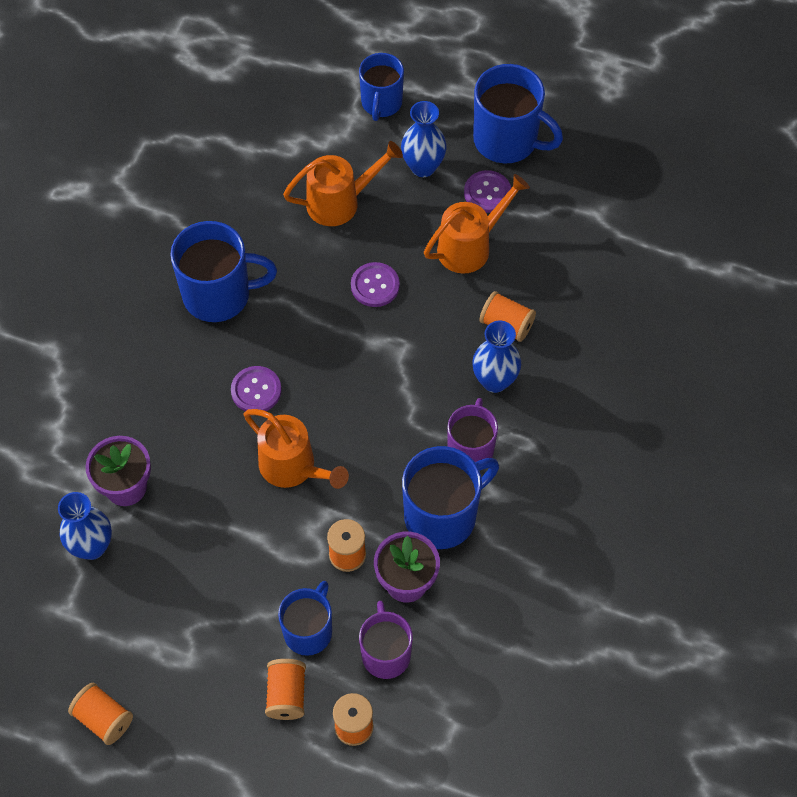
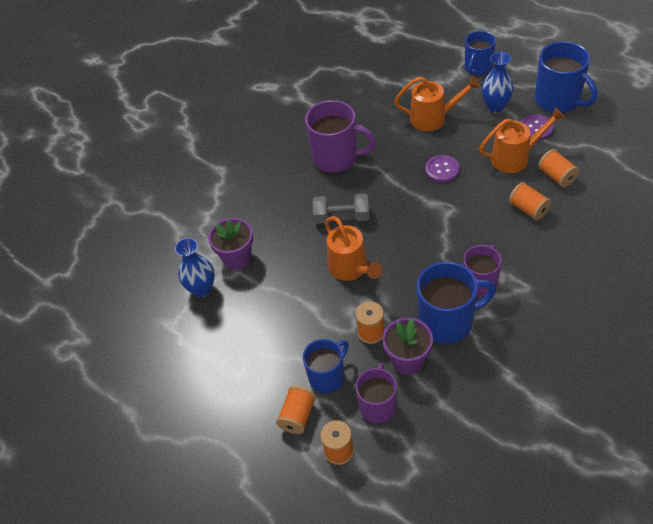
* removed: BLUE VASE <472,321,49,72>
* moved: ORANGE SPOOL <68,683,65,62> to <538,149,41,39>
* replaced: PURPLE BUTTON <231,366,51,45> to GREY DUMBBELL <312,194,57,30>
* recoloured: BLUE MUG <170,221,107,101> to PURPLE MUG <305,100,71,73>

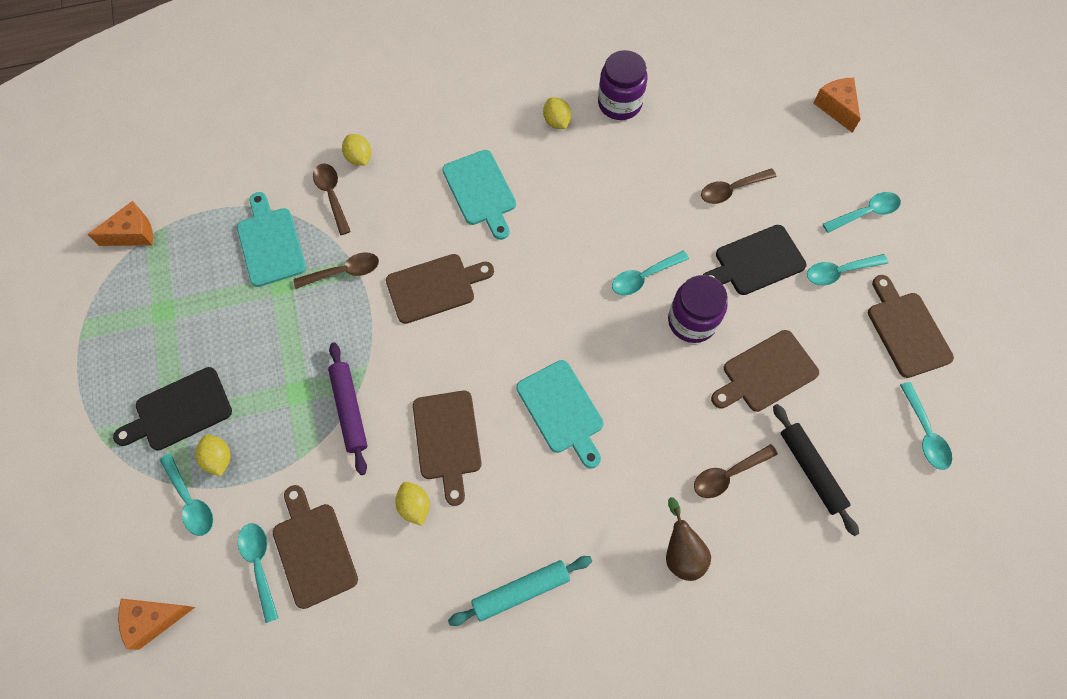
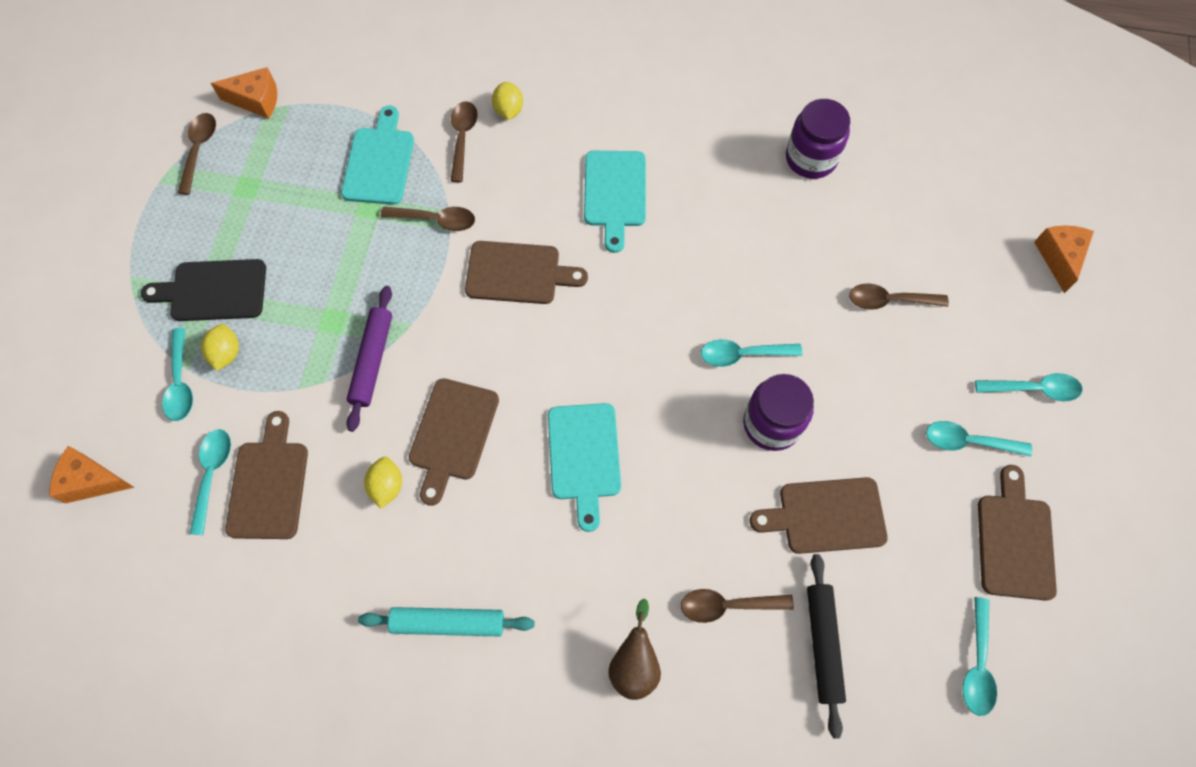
* removed: YELLOW LEMON <543,97,28,32>
* removed: BLACK CUTTING BOARD <703,225,103,70>
* added: BROWN SPOON <178,113,38,82>

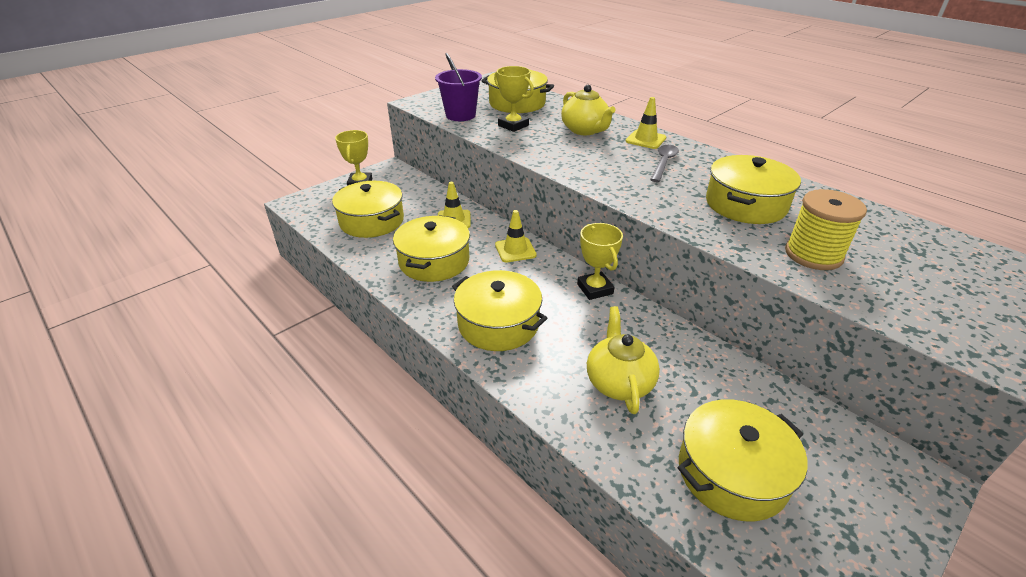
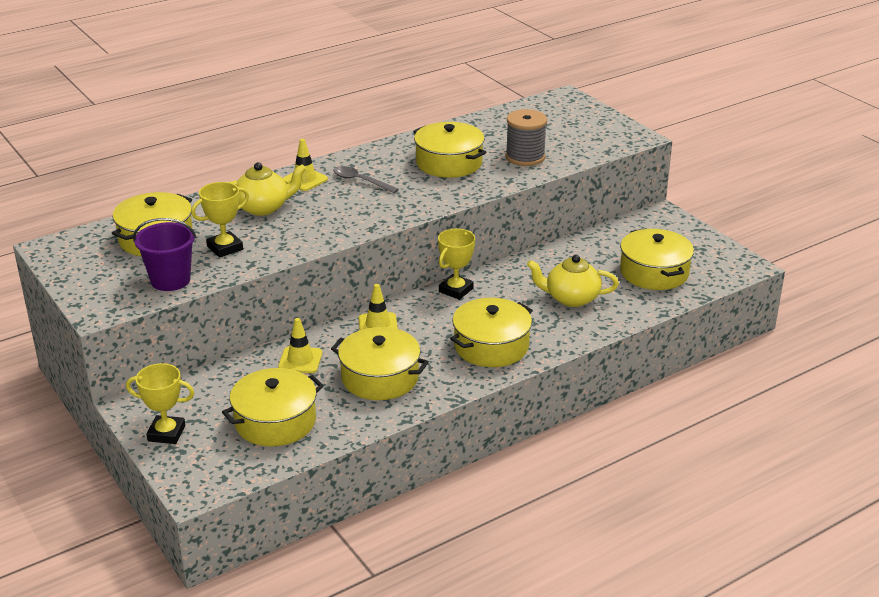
* recoloured: YELLOW SPOOL <785,189,82,81> to GREY SPOOL <505,109,42,57>
* turned: YELLOW TROPHY <577,223,46,77> = <438,228,37,72> 45 degrees counterclockwise

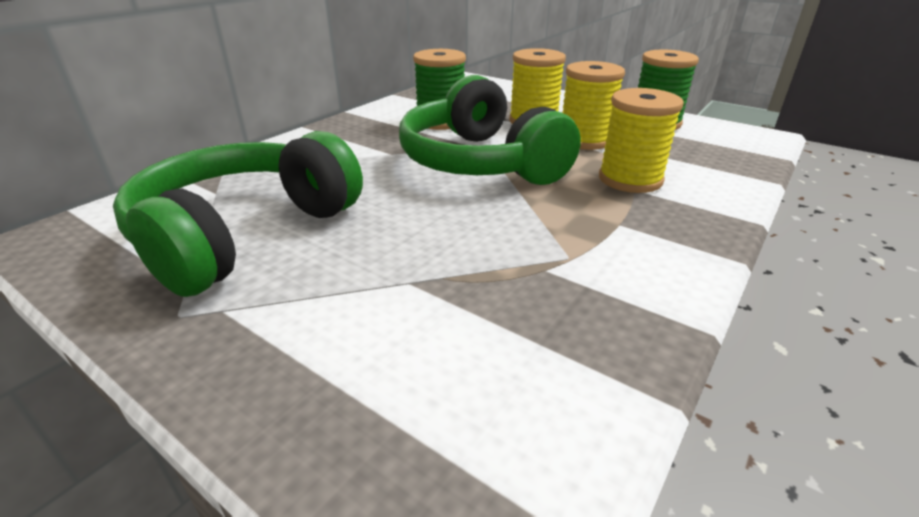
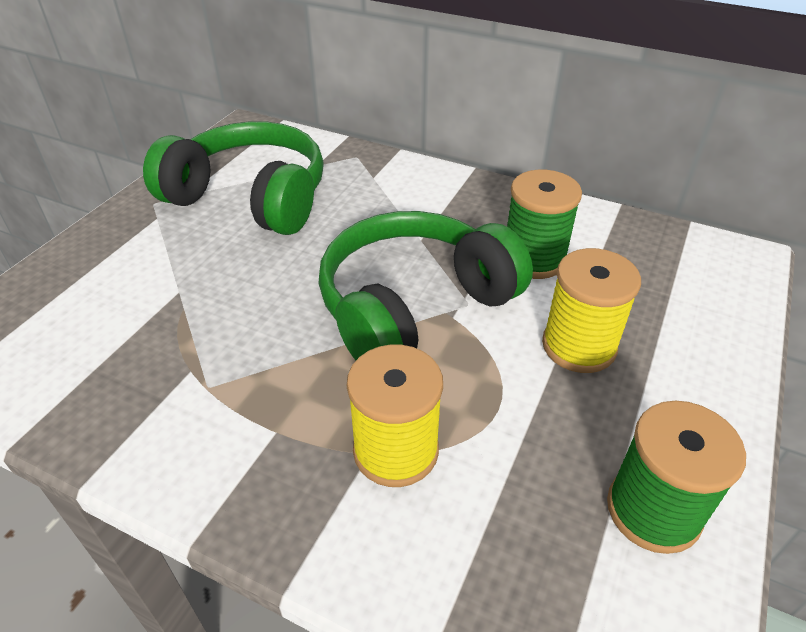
* removed: YELLOW SPOOL <562,61,63,89>

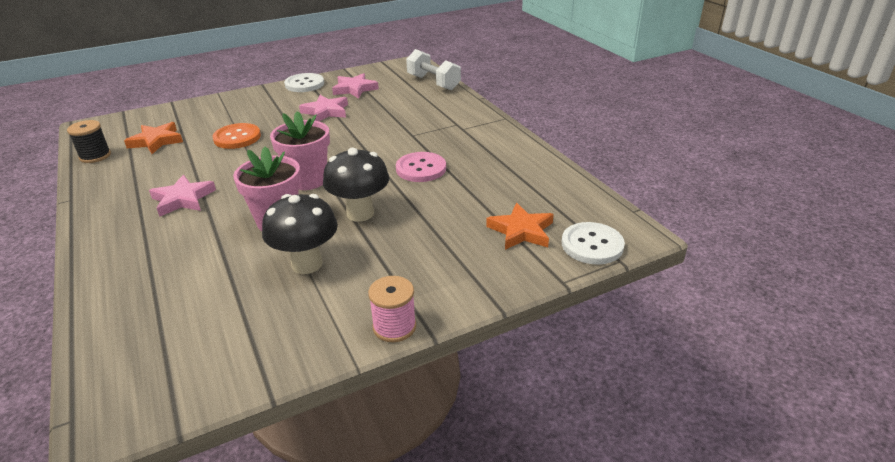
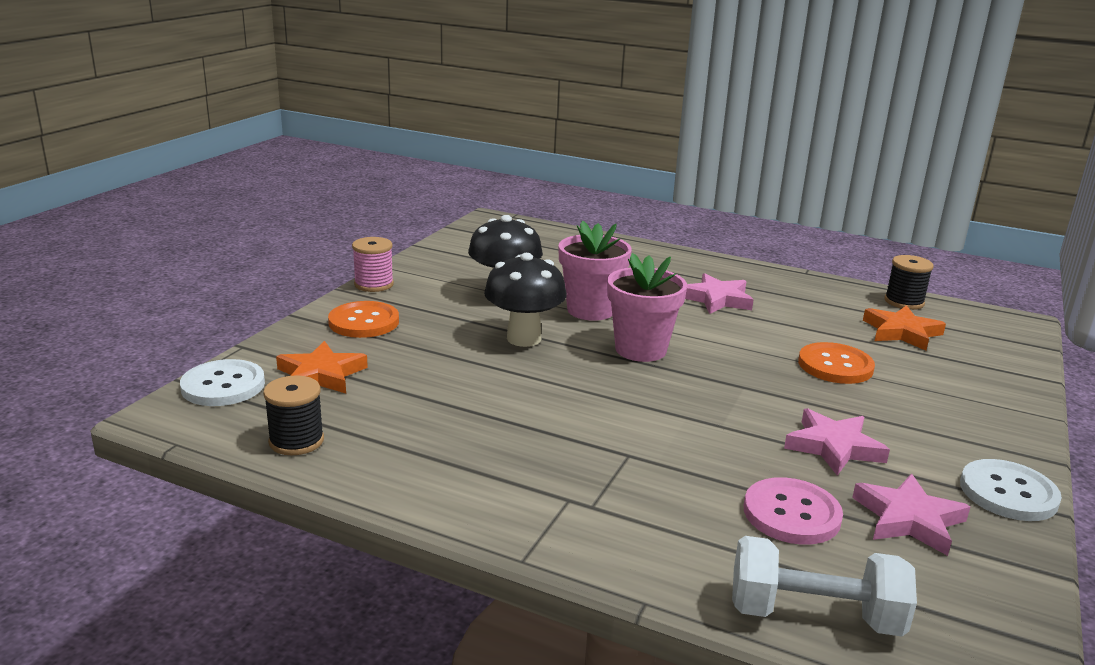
* added: BLACK SPOOL <263,375,61,80>
* added: ORANGE BUTTON <328,301,71,37>
* moved: PINK BUTTON <396,152,50,30> to <744,477,99,68>

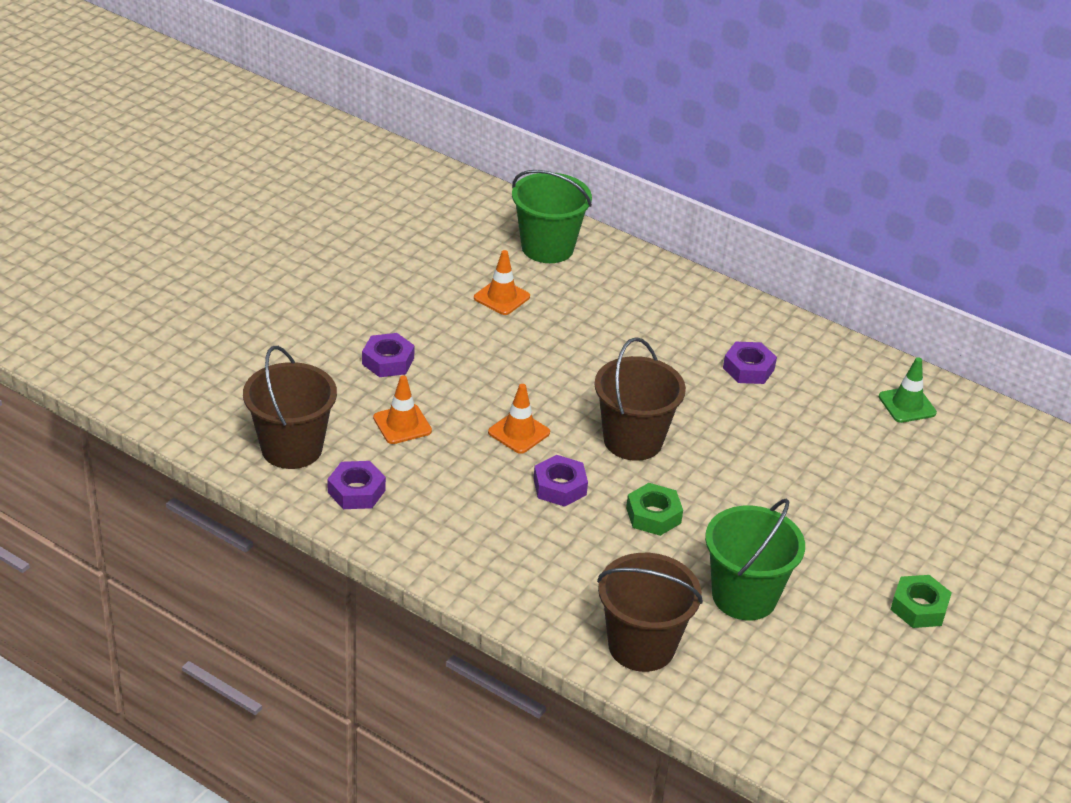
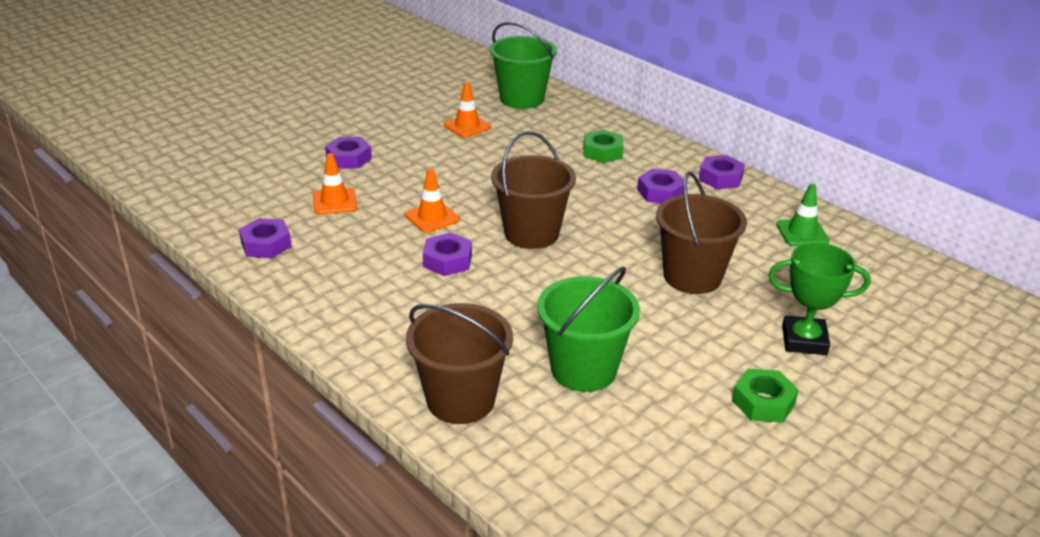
* added: PURPLE NUT <699,155,46,34>
* added: GREEN TROPHY <768,243,103,112>
* moved: BROWN BUCKET <243,346,94,123> to <656,172,91,122>
* moved: GREEN NUT <626,483,57,53> to <584,130,40,33>

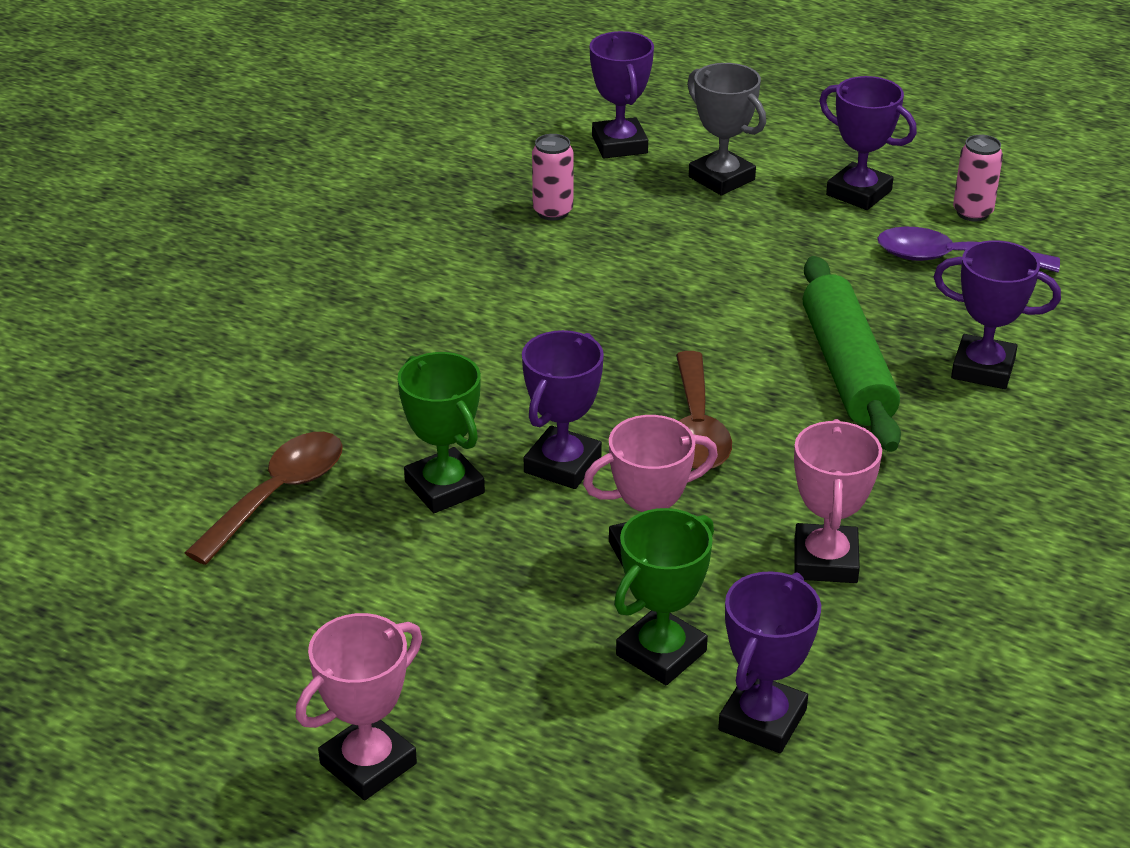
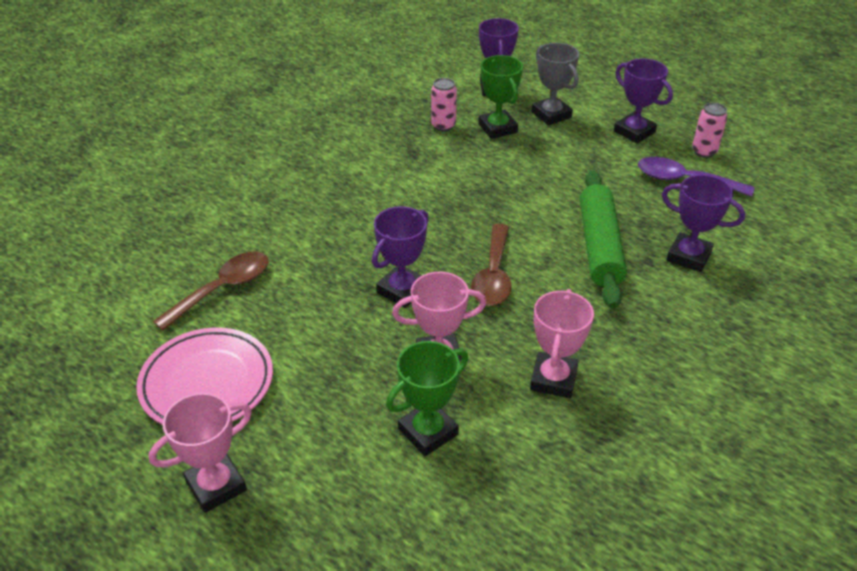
* removed: PURPLE TROPHY <718,571,103,182>
* added: PINK PLATE <136,327,137,98>
* moved: GREEN TROPHY <398,352,87,161> to <478,55,45,84>

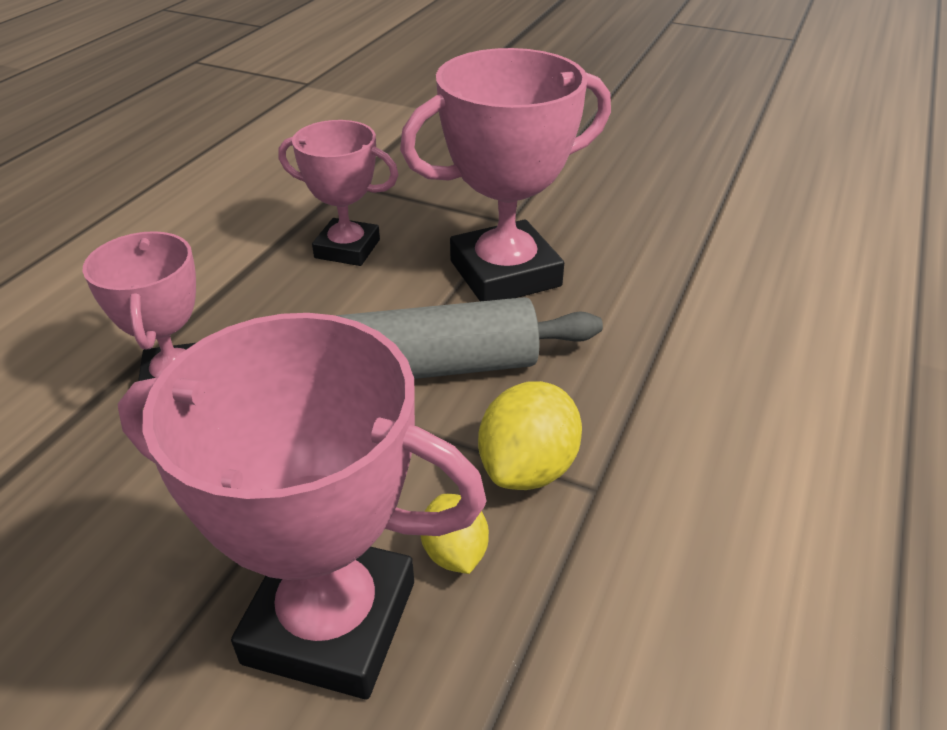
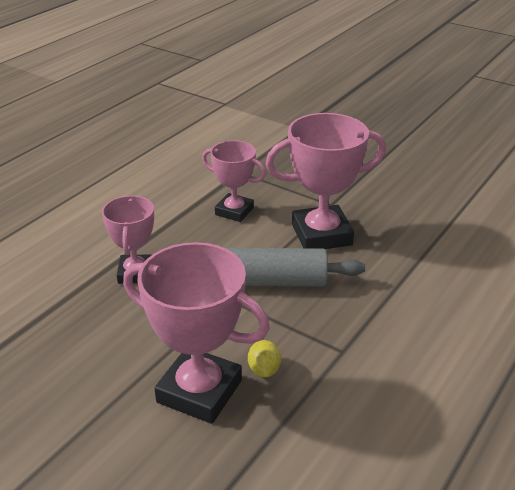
* removed: YELLOW LEMON <478,381,104,109>

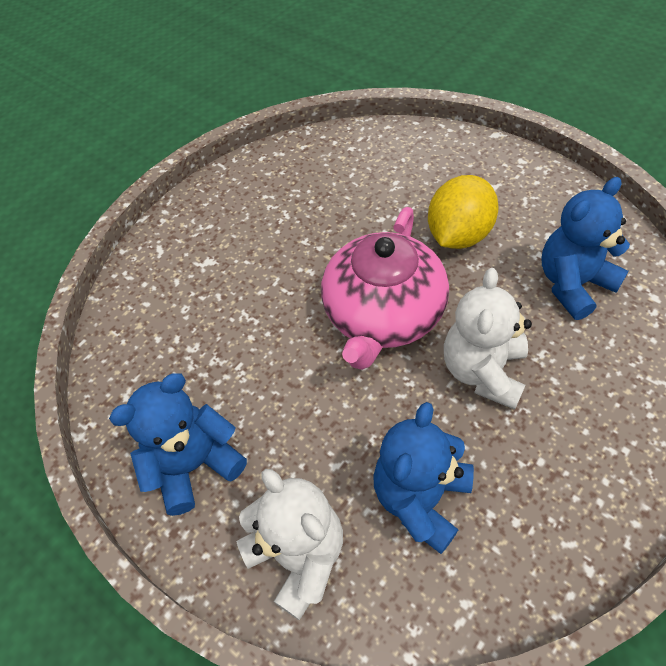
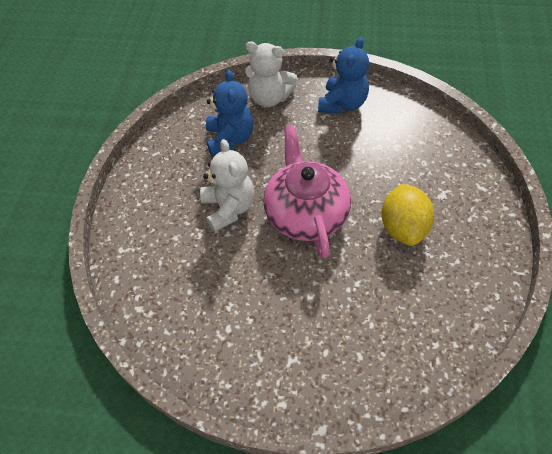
* removed: BLUE TEDDY BEAR <542,177,88,143>
* moved: YELLOW LEMON <428,175,71,74> to <381,184,53,62>

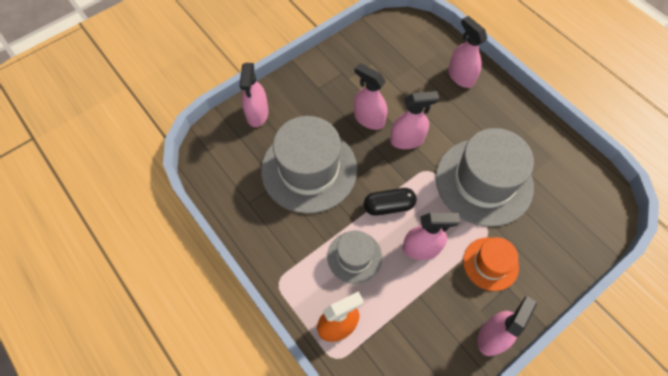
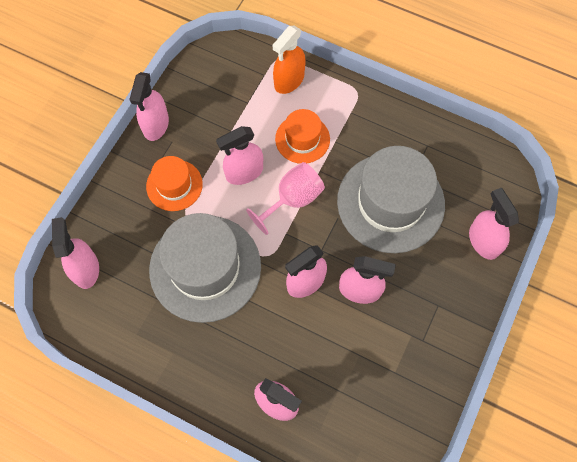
* added: PINK SPRAY BOTTLE <52,217,47,72>
* replaced: BLACK CAPSULE <364,188,53,28> to PINK GOBLET <246,162,79,73>
* recoloured: GREY HAT <327,230,55,54> to ORANGE HAT <275,109,55,55>

